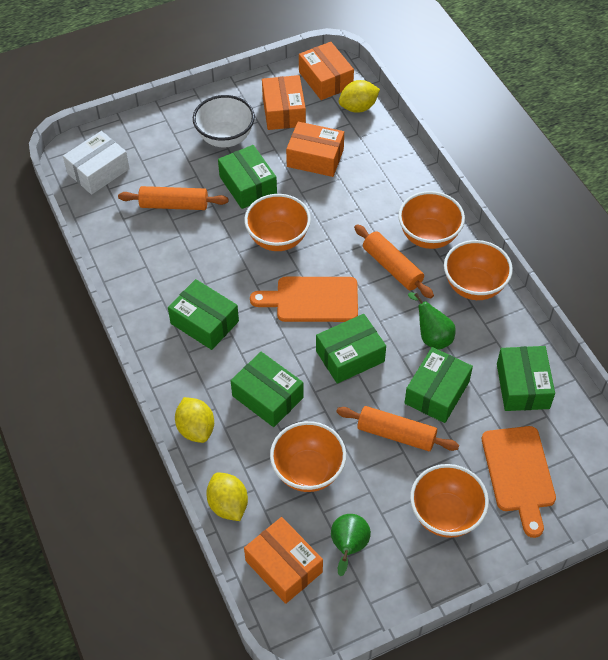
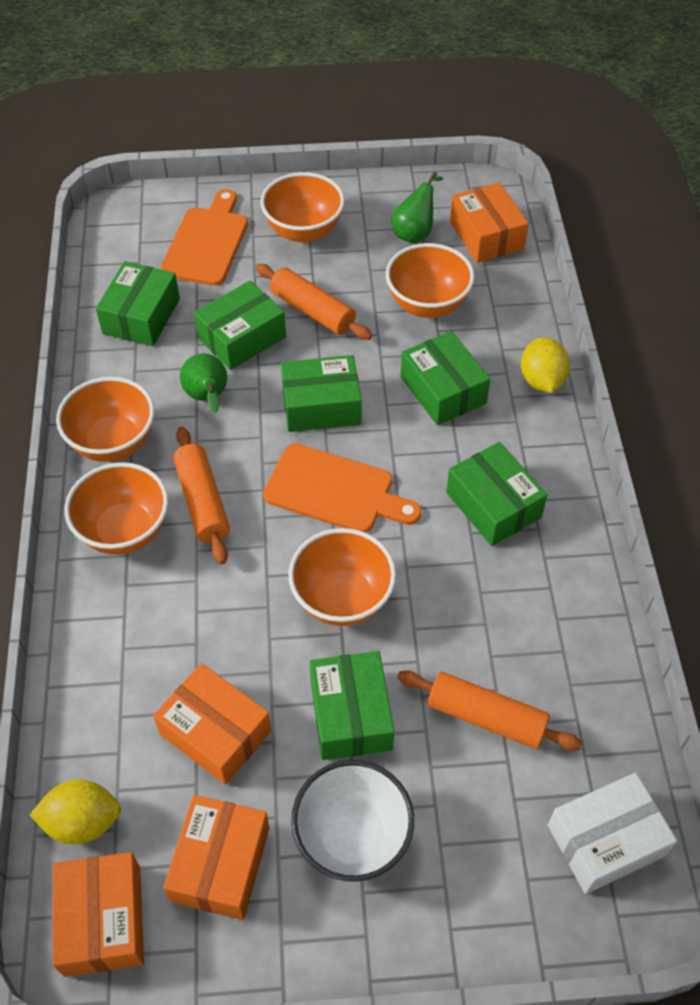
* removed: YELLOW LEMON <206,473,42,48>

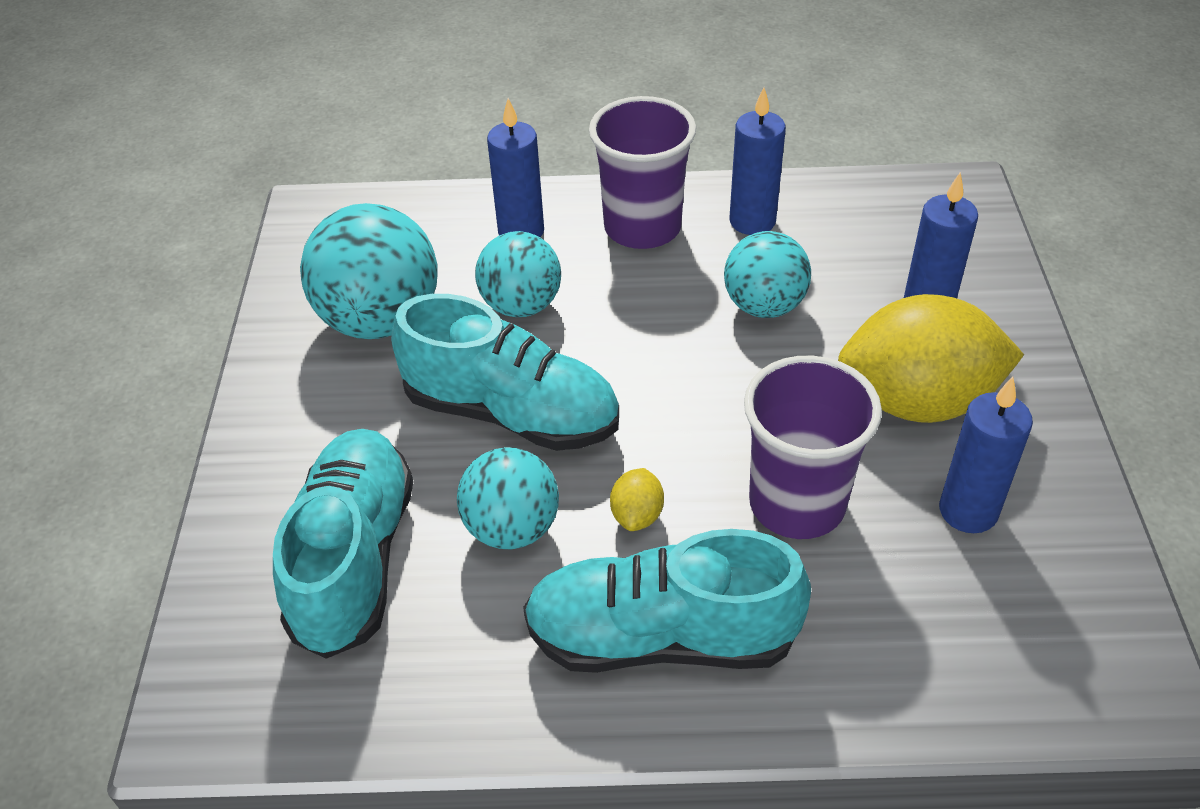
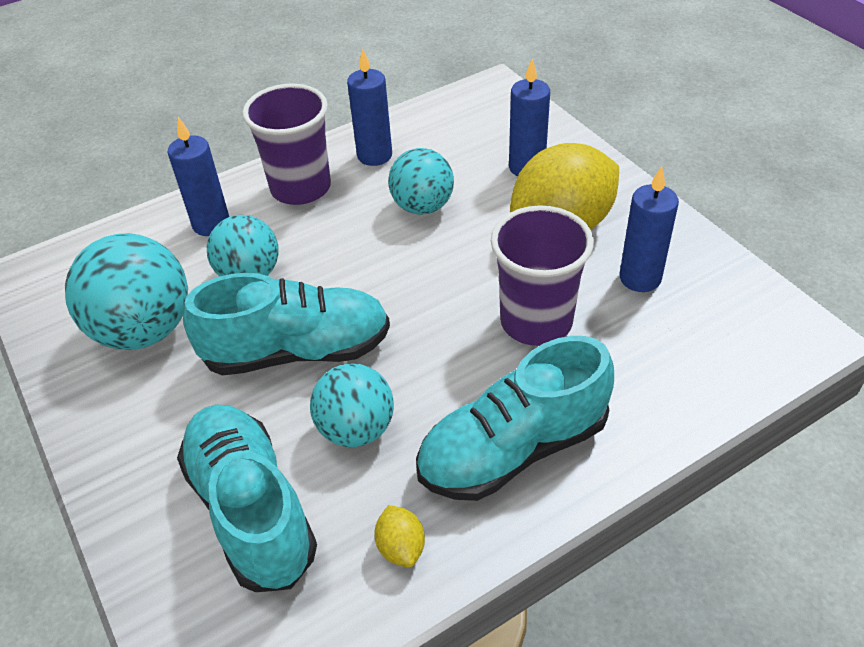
* moved: YELLOW LEMON <610,468,54,63> to <374,505,51,63>

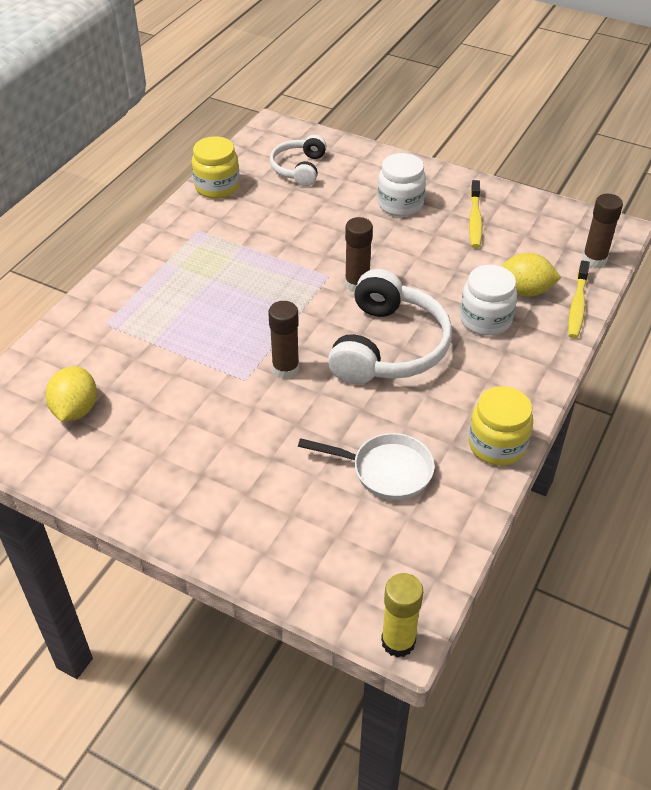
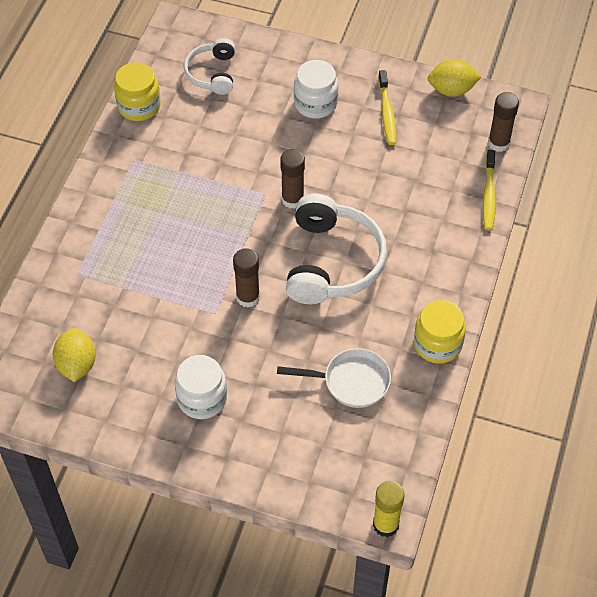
* moved: WHITE JAR <460,265,57,71> to <175,355,52,64>
* moved: YELLOW LEMON <501,253,60,44> to <427,59,54,38>

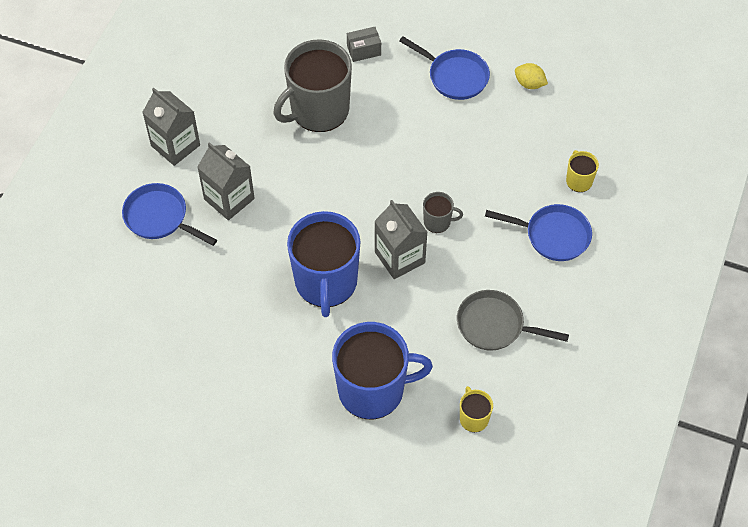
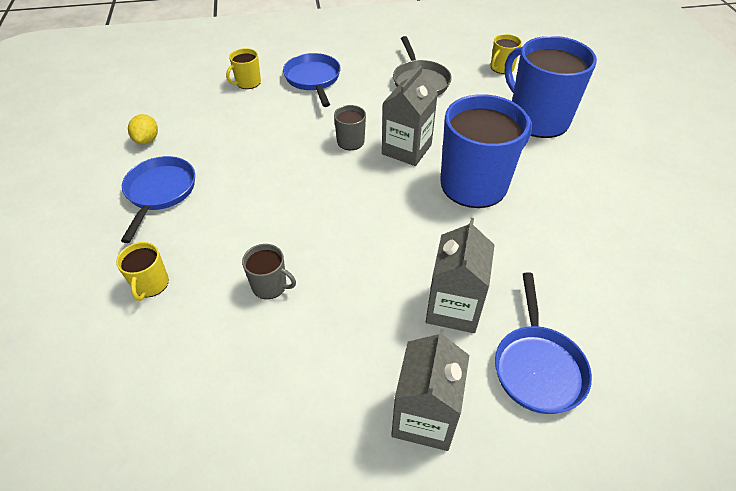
* replaced: GREY BOX <347,27,34,35> to YELLOW MUG <116,242,53,59>
* resized: GREY MUG <273,39,79,93> = <242,244,54,55> x0.44

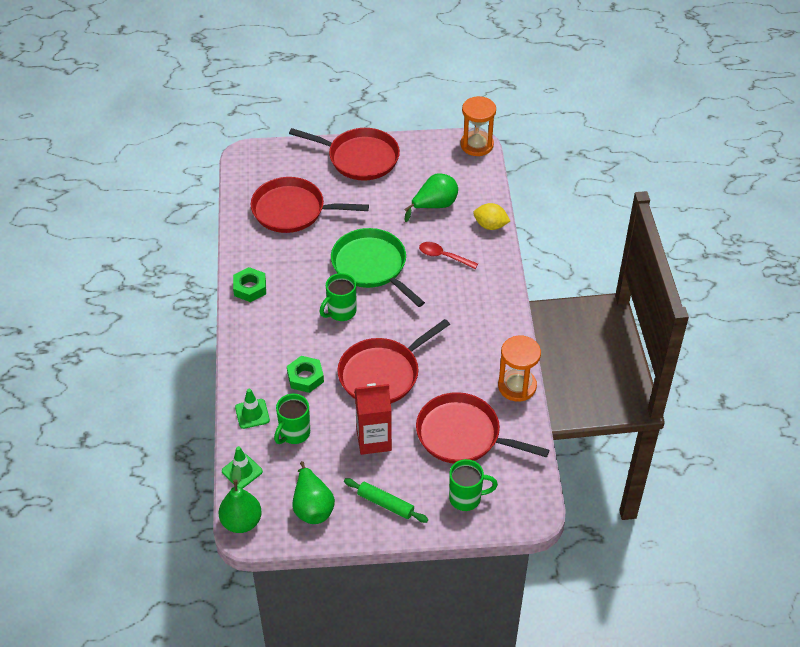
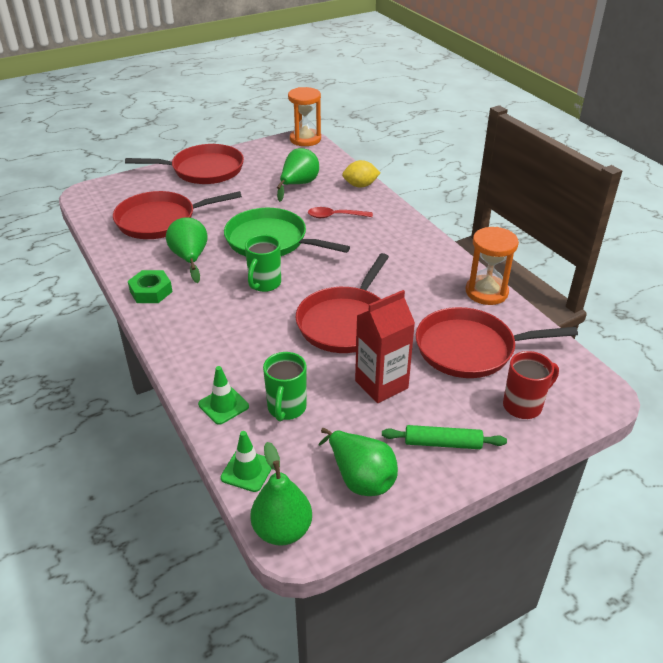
* removed: GREEN NUT <287,356,37,37>
* added: GREEN PEAR <166,217,42,66>
* recoloured: GREEN MUG <449,459,49,52> to RED MUG <503,351,56,68>

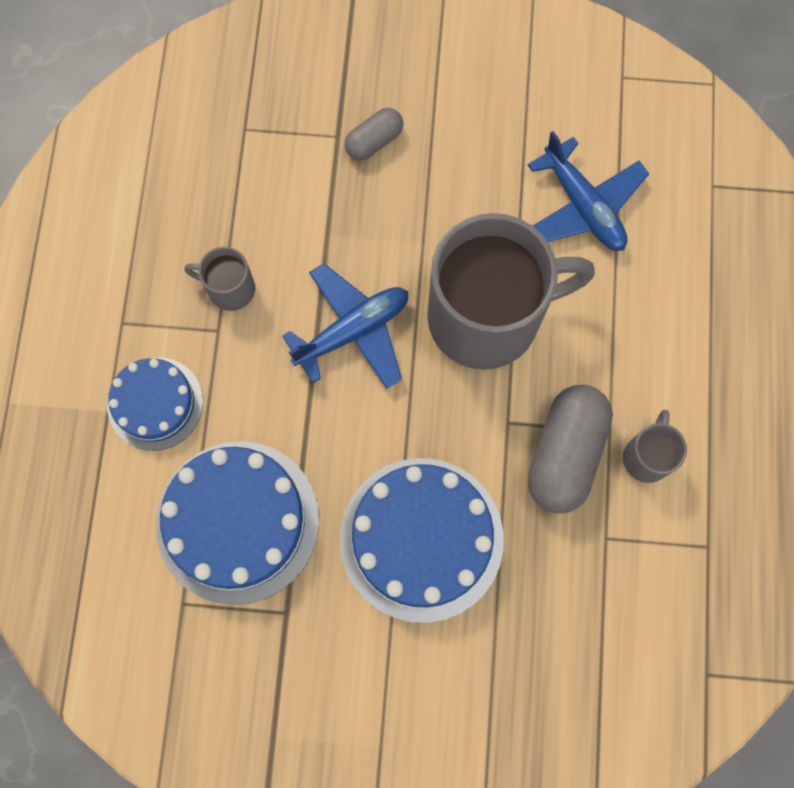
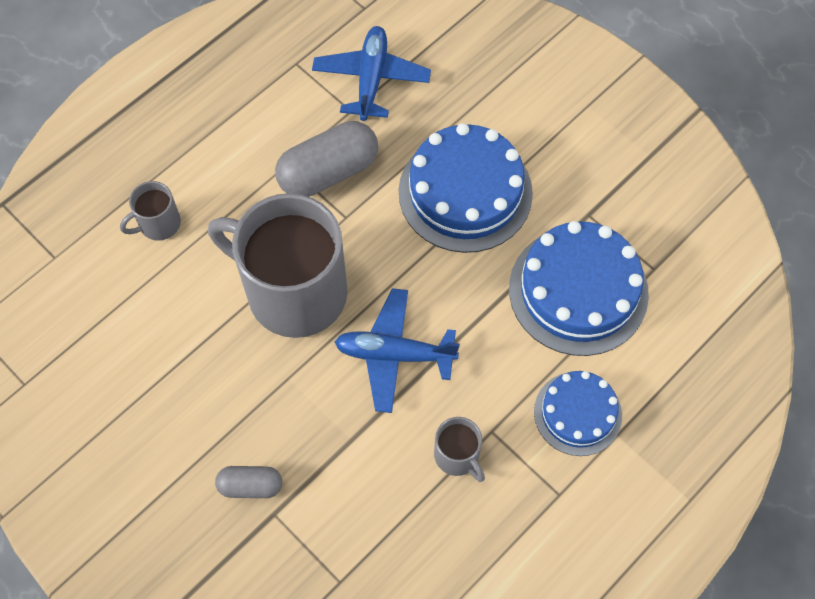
* moved: BLUE PLANE <528,131,121,120> to <312,26,119,95>
* moved: GREY MUG <623,410,64,73> to <120,181,61,60>

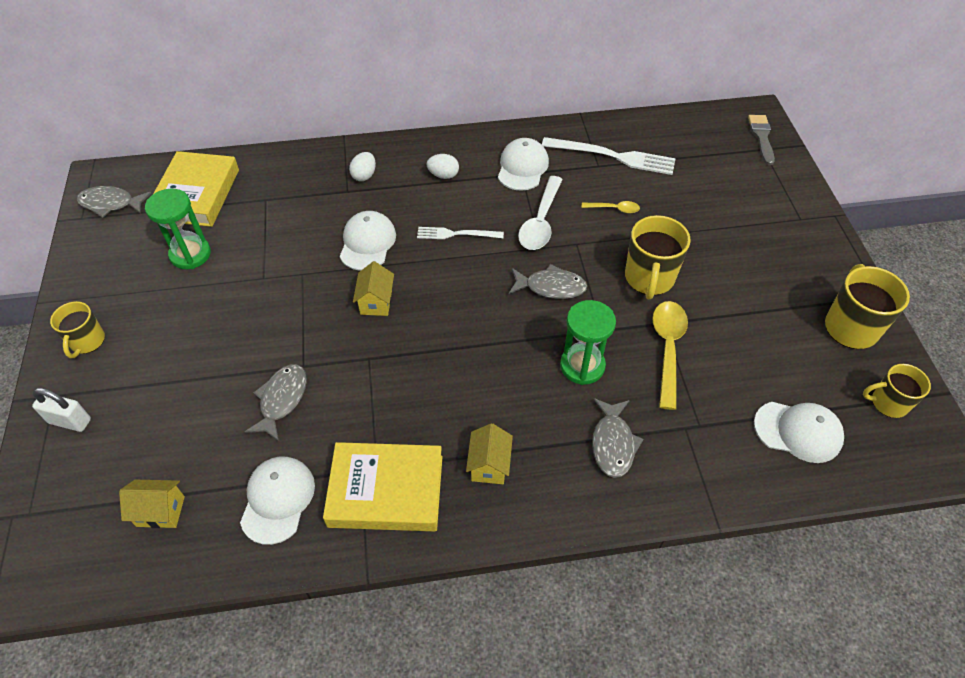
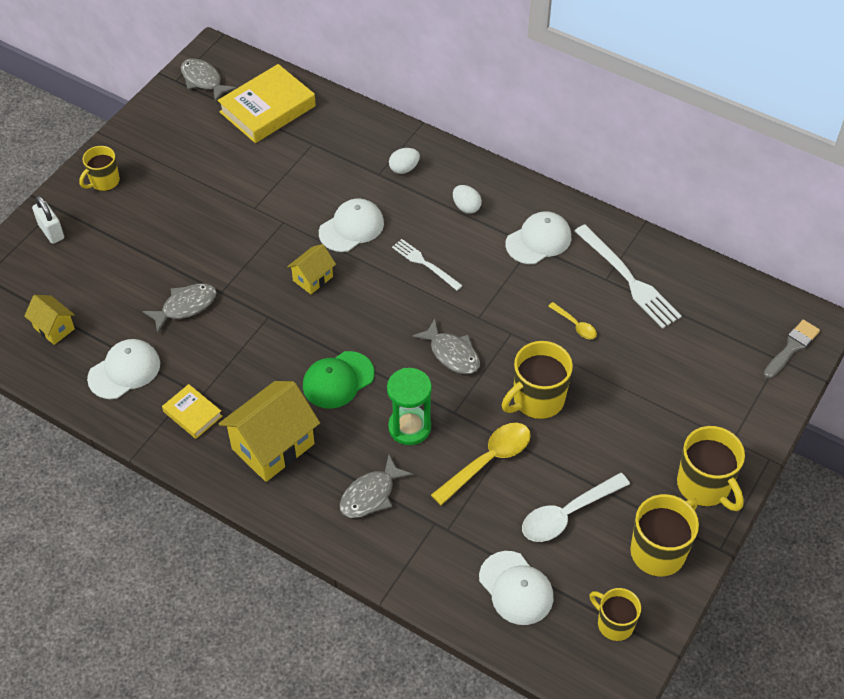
* removed: GREEN HOURGLASS <145,189,66,80>
* added: GREEN CAP <303,351,71,58>
* added: YELLOW MUG <677,426,68,85>
* moved: WHITE SPOON <518,176,45,74> to <522,473,108,69>
* resized: YELLOW BOOK <323,442,120,90> = <162,384,60,55> x0.53
* resized: YELLOW HOUSE <466,423,47,61> = <219,381,101,101> x1.88

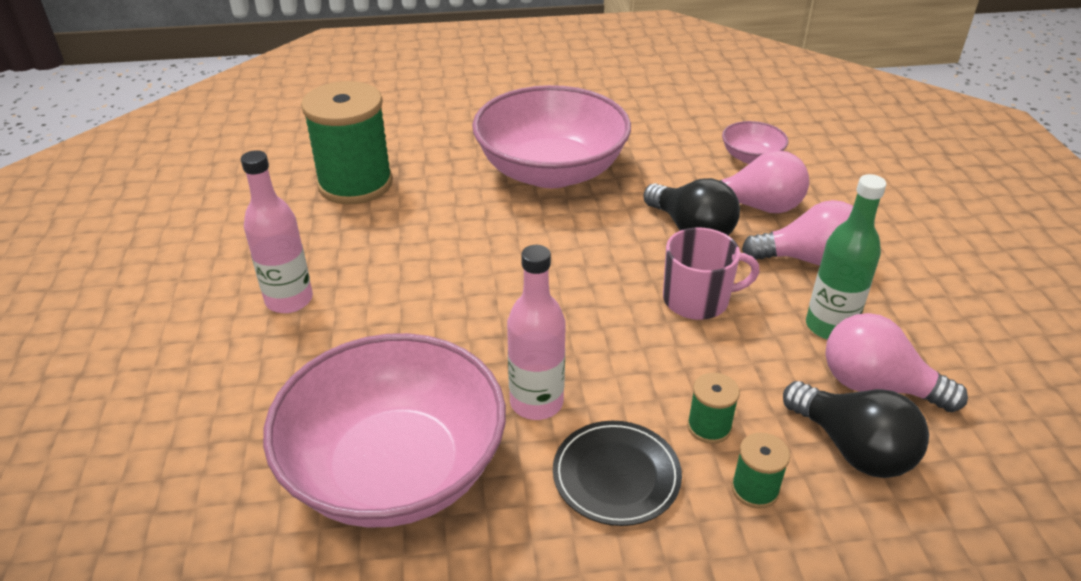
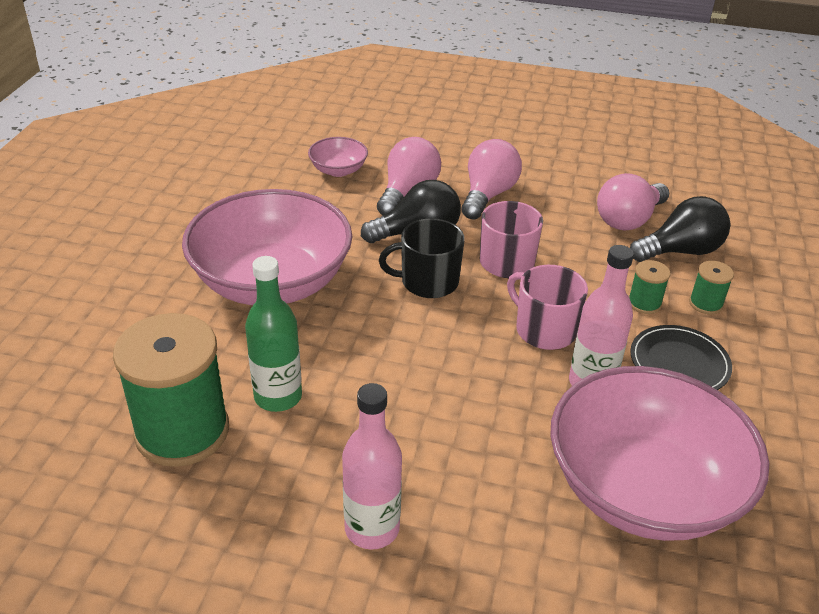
* added: BLACK MUG <379,218,86,80>
* added: PINK MUG <507,265,81,85>
* moved: GREEN BOTTLE <806,174,81,166> to <245,256,57,156>

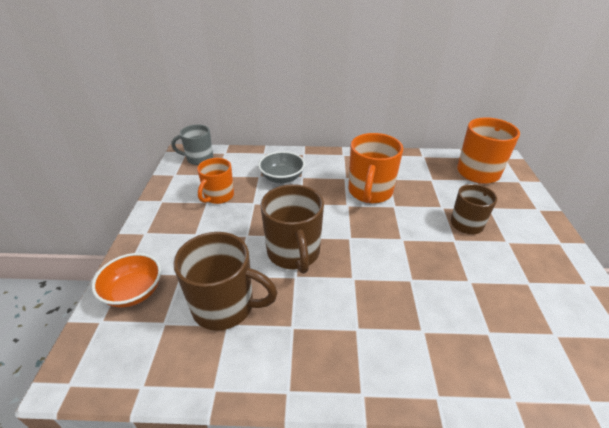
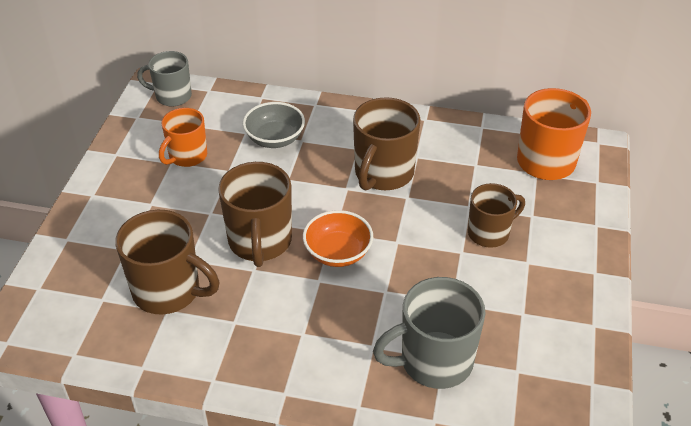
* added: GREY MUG <373,277,113,112>
* moved: ORANGE BOWL <92,253,69,54> to <303,210,70,57>
* recoloured: ORANGE MUG <349,133,54,70> to BROWN MUG <353,97,68,94>

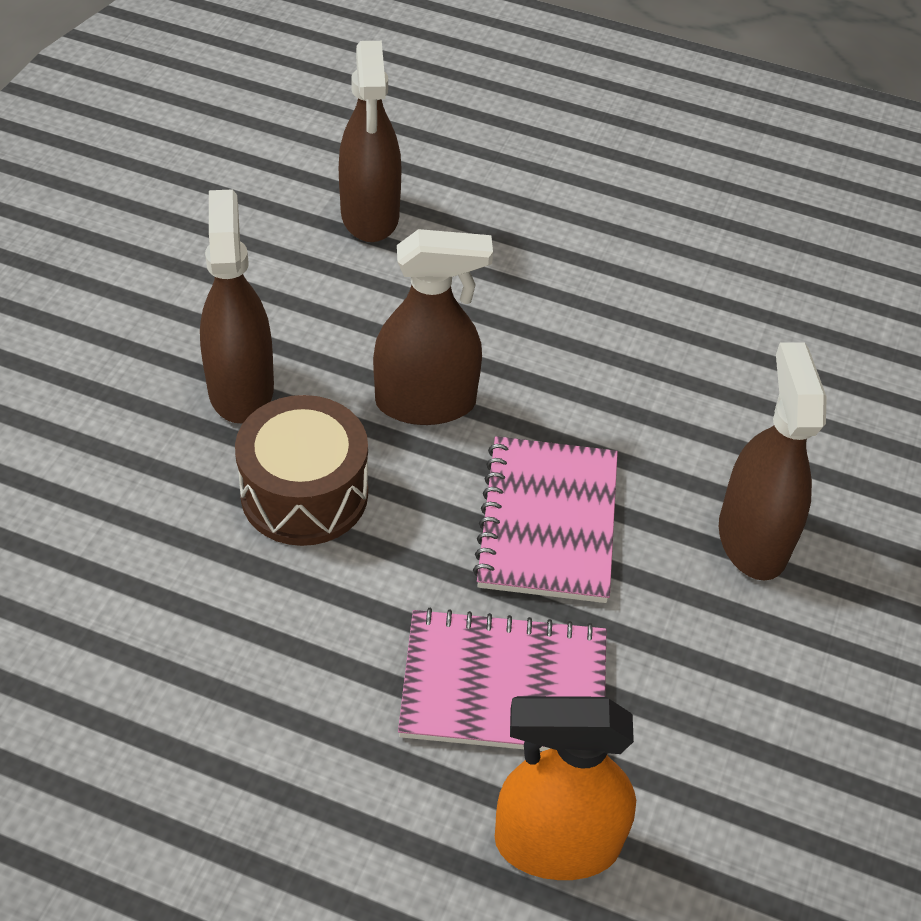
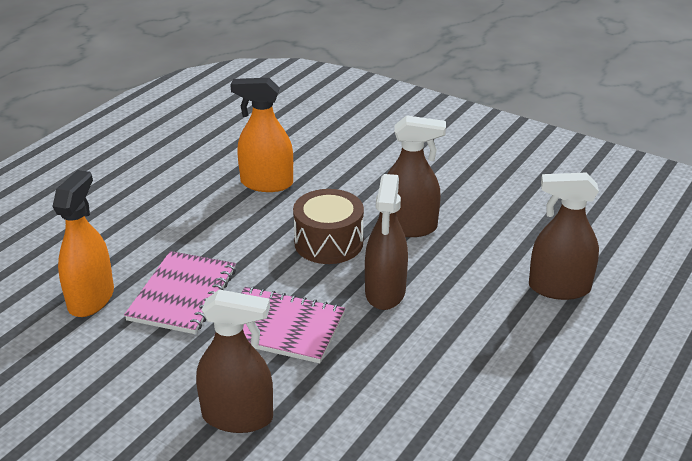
* added: ORANGE SPRAY BOTTLE <230,78,63,114>

